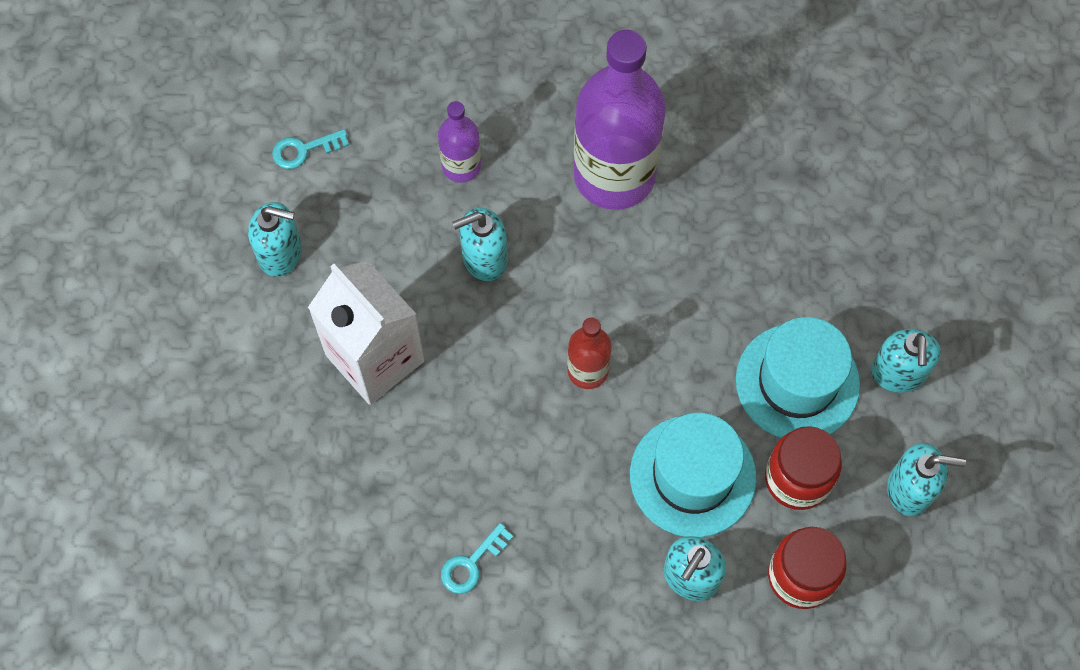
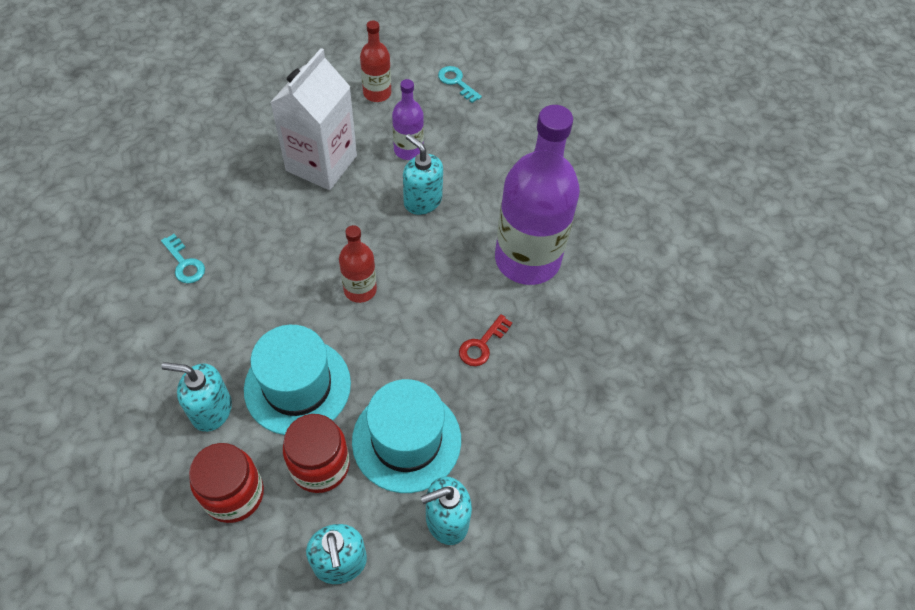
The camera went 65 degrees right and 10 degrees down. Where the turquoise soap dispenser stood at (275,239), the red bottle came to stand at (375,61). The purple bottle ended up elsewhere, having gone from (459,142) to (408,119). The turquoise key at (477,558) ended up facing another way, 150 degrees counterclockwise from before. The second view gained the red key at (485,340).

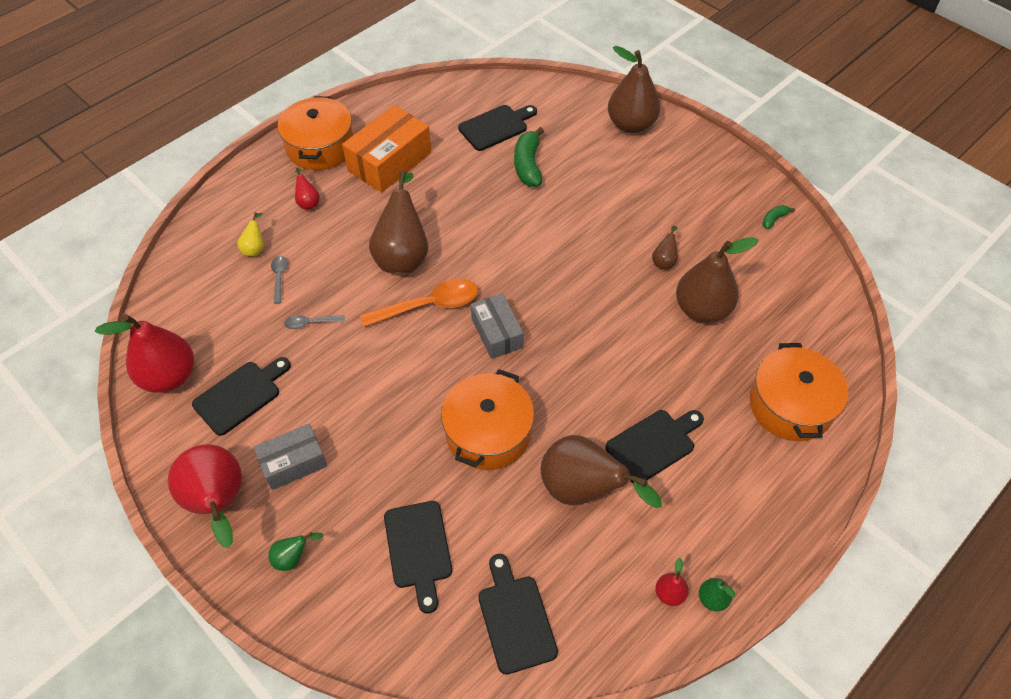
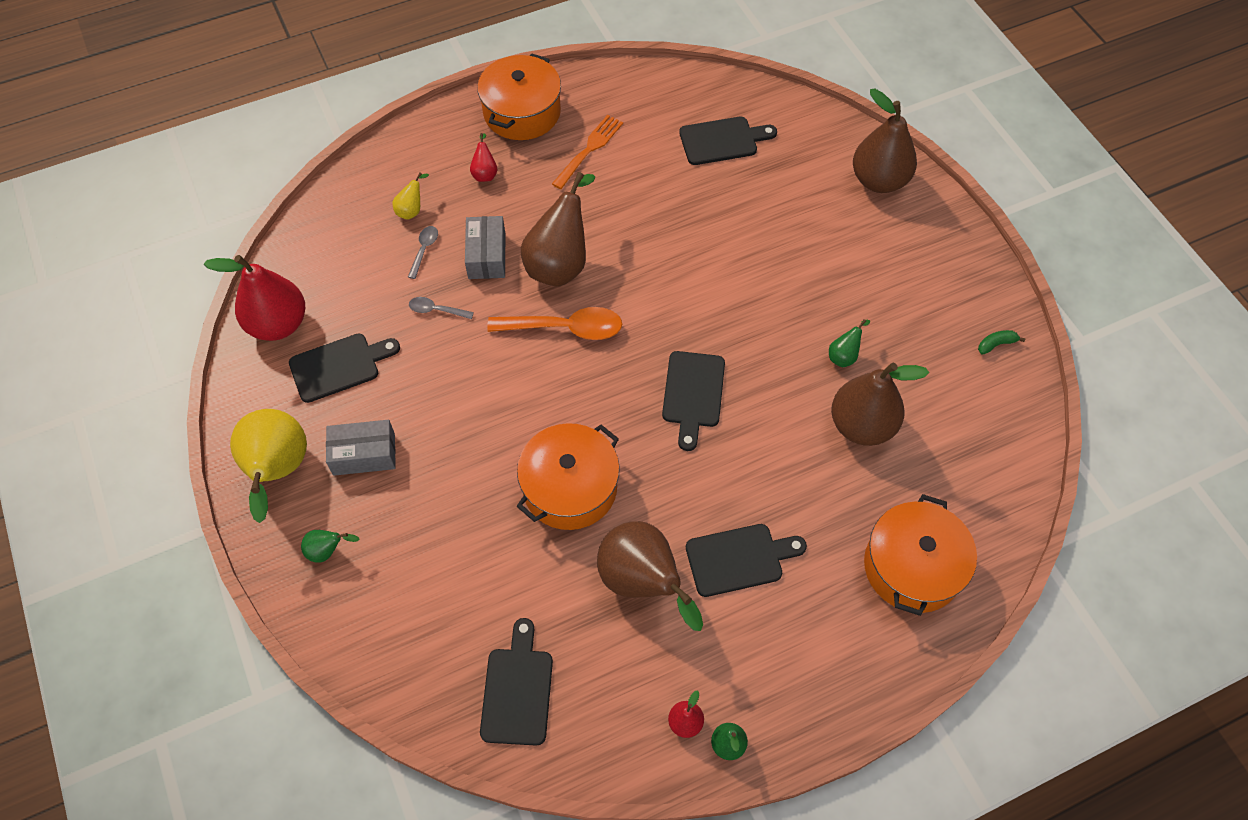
The camera went 20 degrees right and 5 degrees up. What was the red pear at (205,496) turned into the yellow pear at (268,466). Where the orange box stood at (386,149), the orange fork came to stand at (587,152). The black cutting board ended up elsewhere, having gone from (418,557) to (693,401). The grey box ended up elsewhere, having gone from (497,326) to (485,247). The second view lost the green banana at (529,157). What was the brown pear at (665,247) turned into the green pear at (849,343).

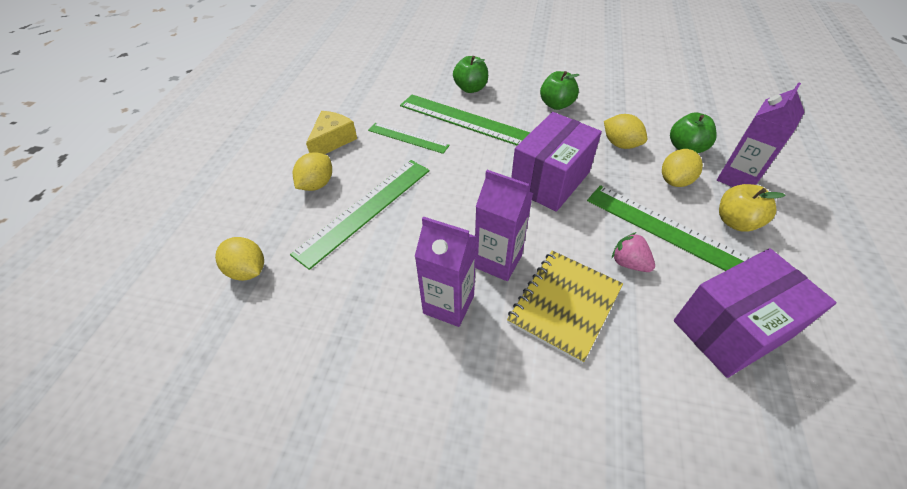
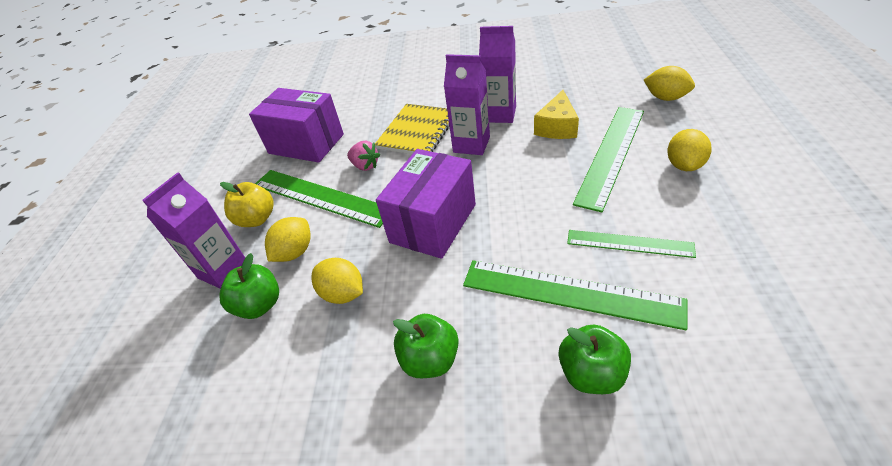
The camera went 175 degrees right and 5 degrees down. The yellow cheese ended up elsewhere, having gone from (331,132) to (556,114). The purple box at (755,313) ended up facing another way, 60 degrees clockwise from before.

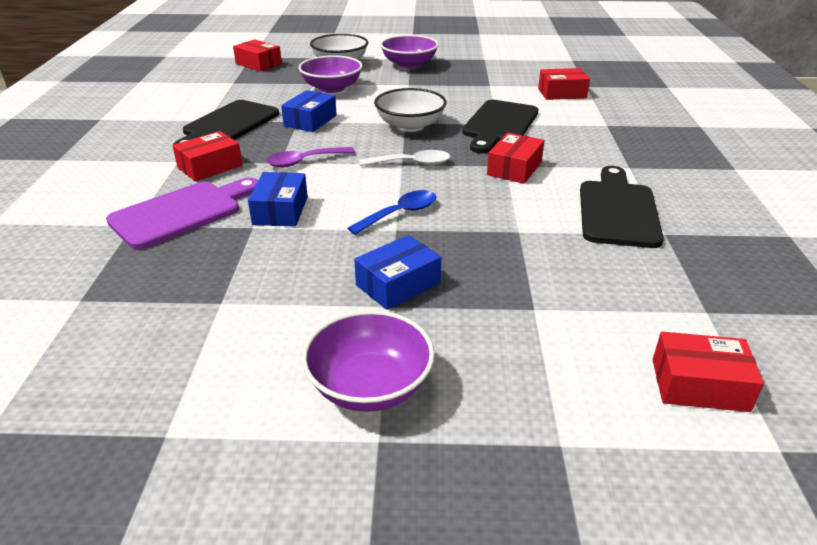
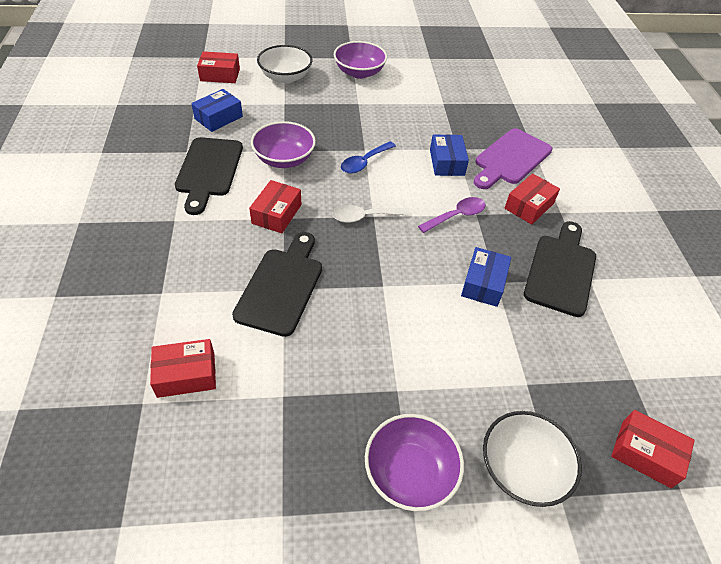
The camera went 170 degrees right and 15 degrees up. The purple bowl ended up elsewhere, having gone from (330,74) to (283,144). The blue box ended up elsewhere, having gone from (398,272) to (217,110). The white bowl ended up elsewhere, having gone from (410,110) to (284,64).

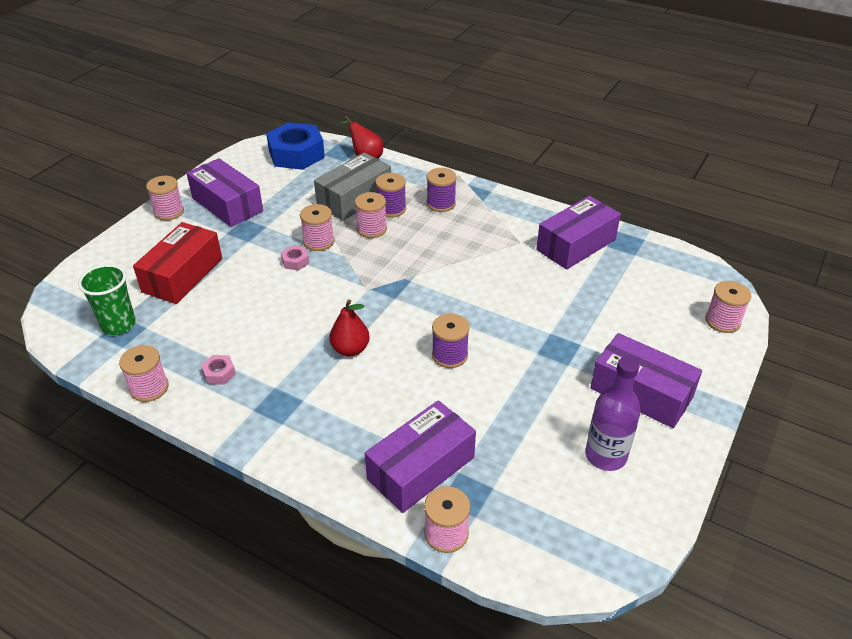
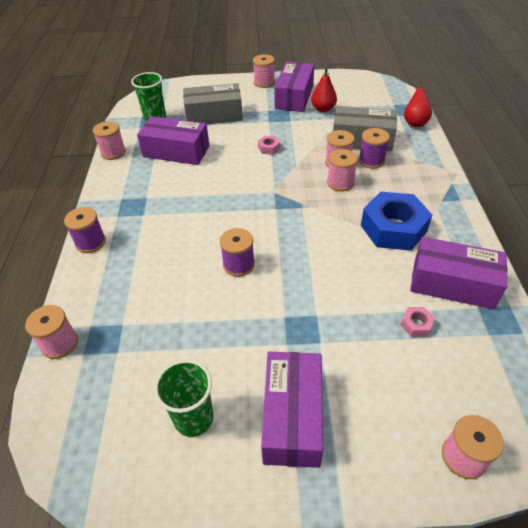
The camera went 60 degrees right and 5 degrees up. What was the red box at (177,263) turned into the grey box at (213,103). The pink nut ended up elsewhere, having gone from (218,370) to (418,322). The blue nut ended up elsewhere, having gone from (295,146) to (396,221). The pink spool ended up elsewhere, having gone from (317,227) to (342,170). The red pear ended up elsewhere, having gone from (349,327) to (324,90). The purple box ended up elsewhere, having gone from (420,456) to (173,140). The purple spool ended up elsewhere, having gone from (441,190) to (85,230). Where the purple bottle stood at (613,413), the green cup came to stand at (184,398).

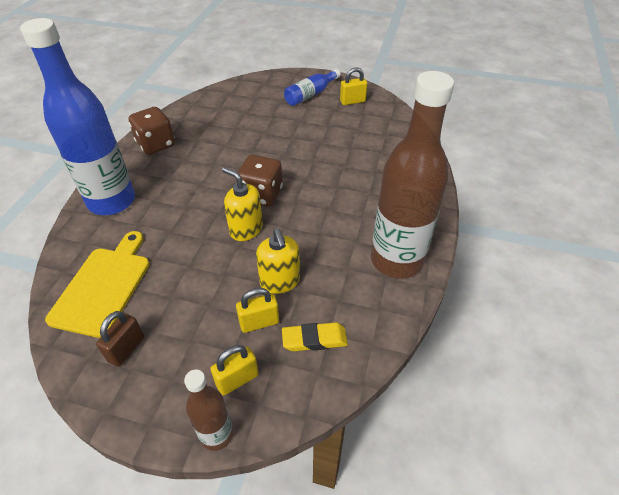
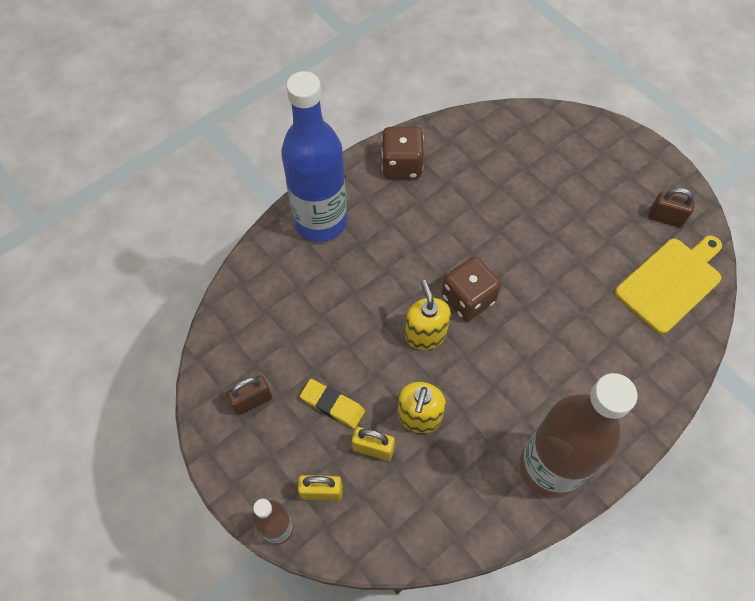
The camera went 35 degrees right and 15 degrees up. The yellow cutting board ended up elsewhere, having gone from (97,284) to (668,285). The yellow eraser ended up elsewhere, having gone from (315,336) to (332,404). The second view lost the blue bottle at (312,87). What was the yellow padlock at (353,86) turned into the brown padlock at (672,207).

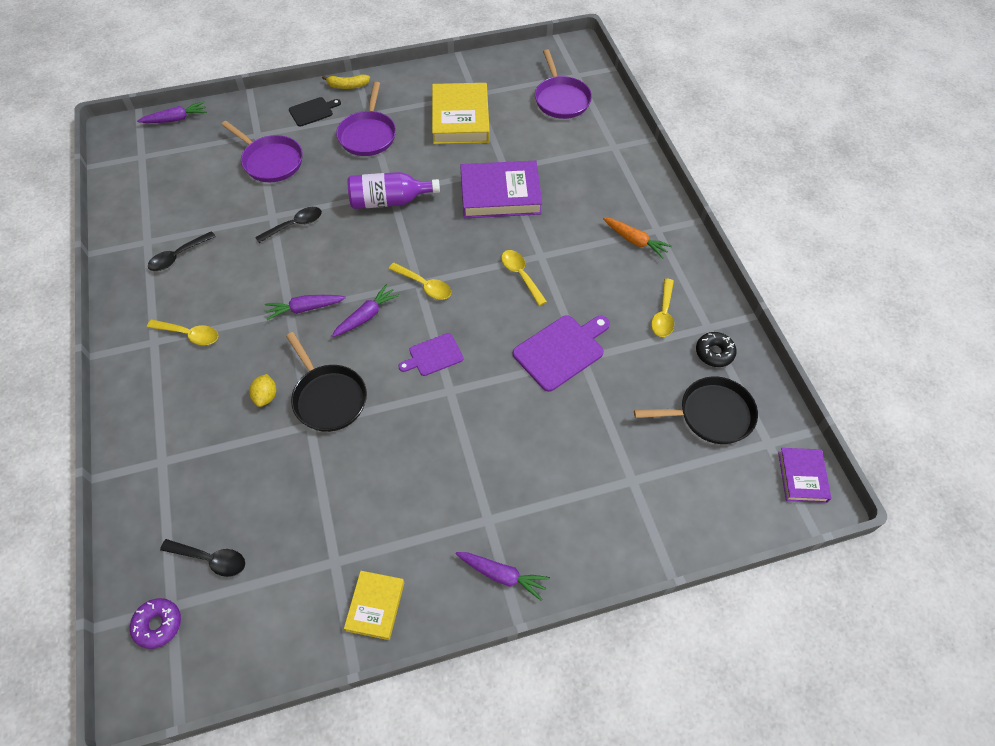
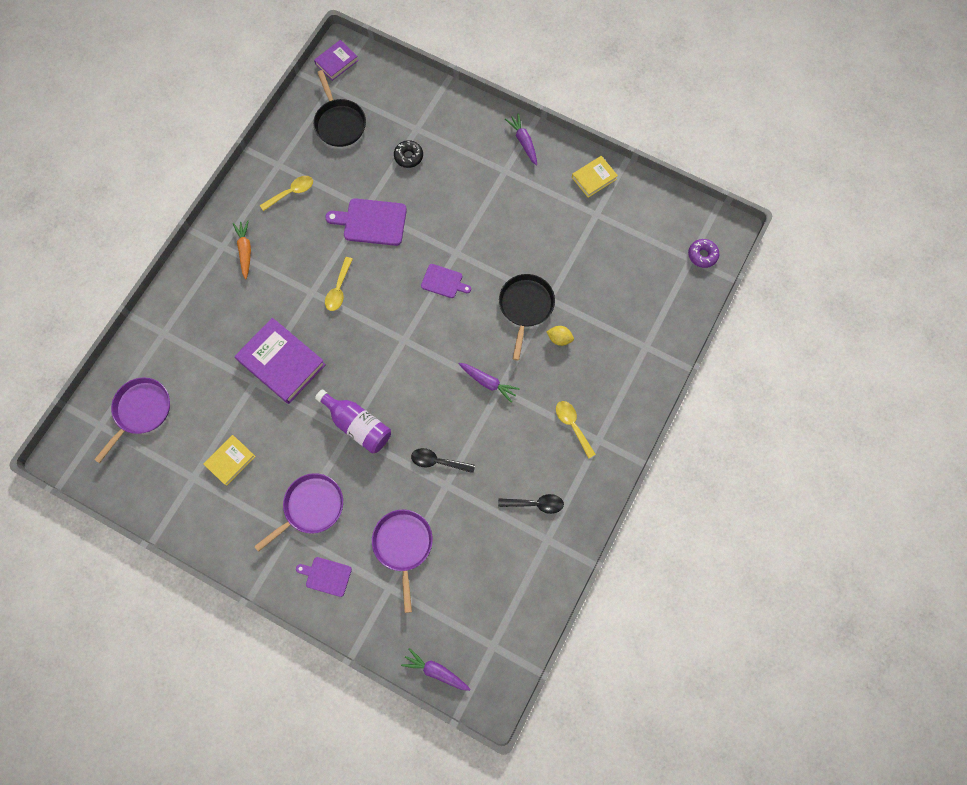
The camera went 135 degrees left and 15 degrees up. The second view lost the black spoon at (202,558). The yellow lemon at (262,390) ended up facing another way, 60 degrees clockwise from before. What was the black cutting board at (315,112) turned into the purple cutting board at (324,577). The second view lost the yellow banana at (346,81). The second view lost the purple carrot at (366,310). The second view lost the yellow spoon at (420,281). The size of the yellow book at (461,113) changed by a factor of 0.55. The black pan at (696,410) ended up facing another way, 150 degrees counterclockwise from before. The black donut ended up elsewhere, having gone from (716,349) to (408,154).

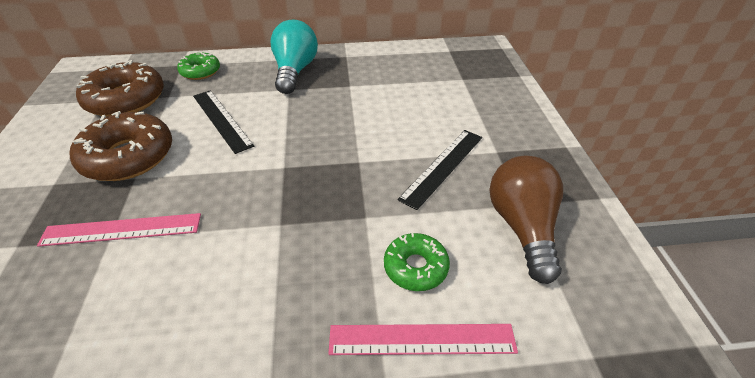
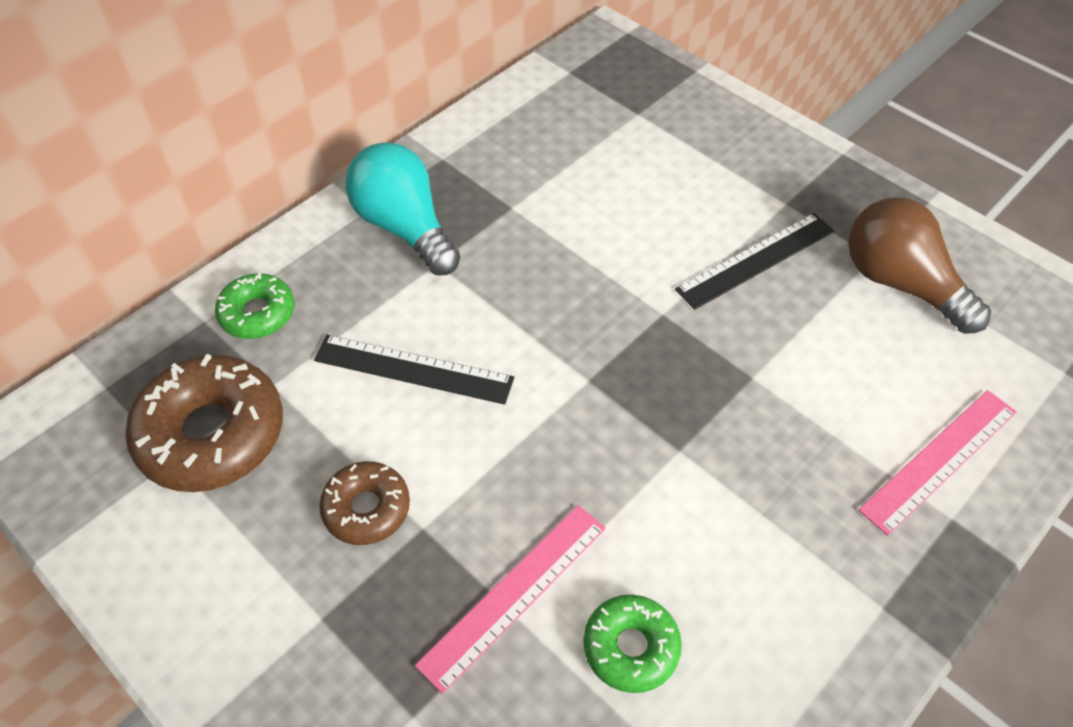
The camera went 40 degrees left and 10 degrees up. The size of the brown donut at (121,146) changed by a factor of 0.56. The green donut ended up elsewhere, having gone from (417,261) to (632,644). The black ruler at (440,170) ended up facing another way, 60 degrees clockwise from before.

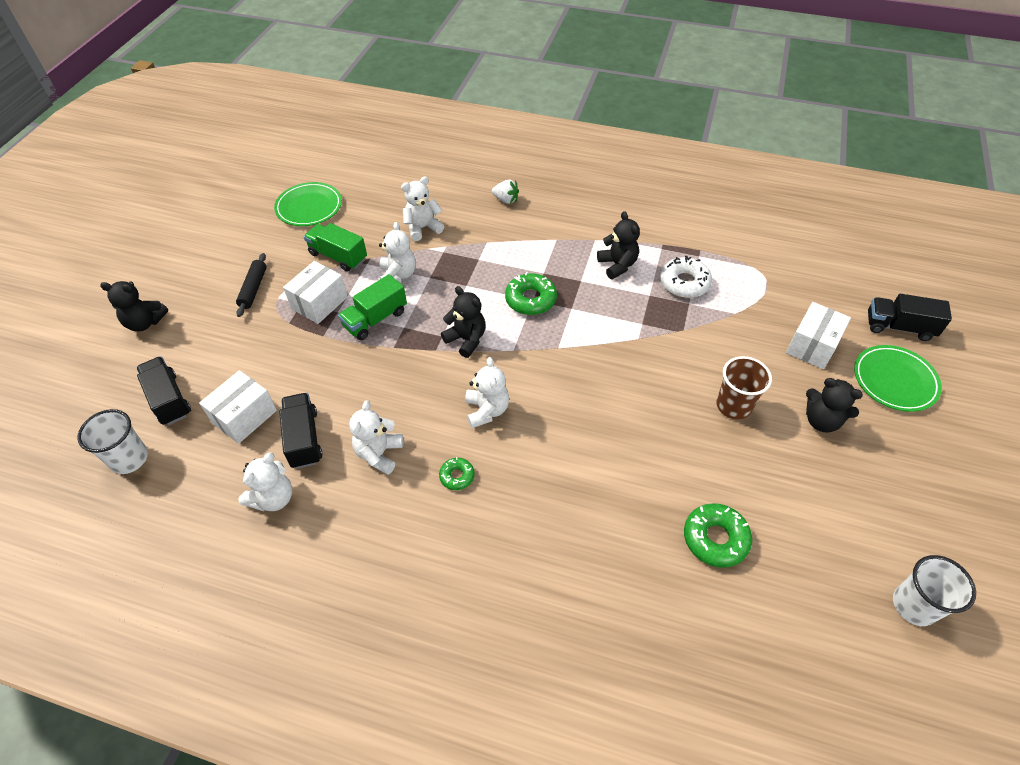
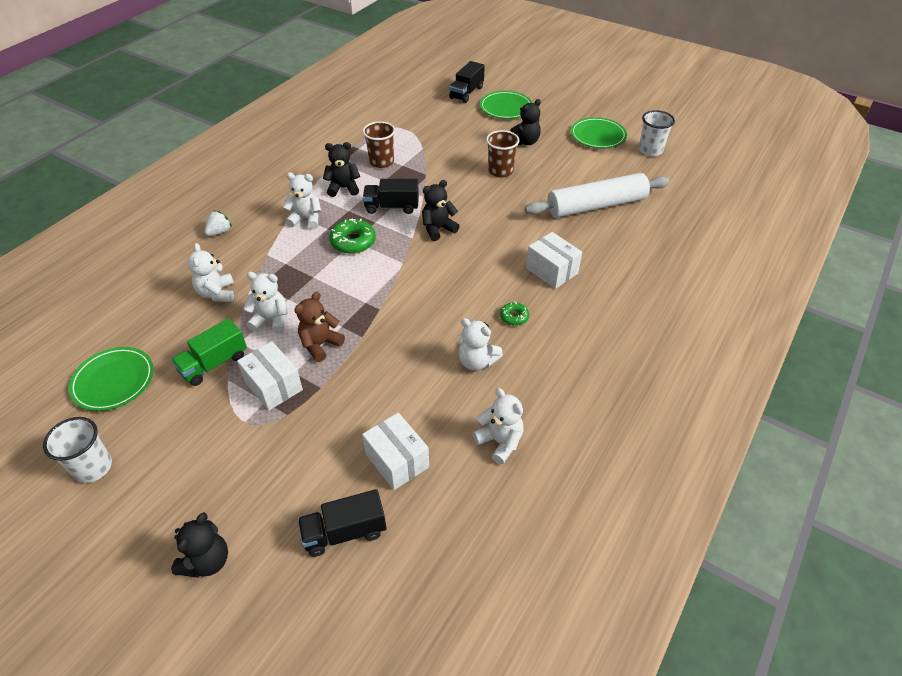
The camera went 75 degrees left and 5 degrees down. The white cup ended up elsewhere, having gone from (113,441) to (77,450). The second view lost the black rolling pin at (251,285). The black truck ended up elsewhere, having gone from (301,431) to (391,196). Where the green truck stood at (372,307), the brown teddy bear came to stand at (319,327). The black teddy bear ended up elsewhere, having gone from (463,322) to (441,210). The white teddy bear ended up elsewhere, having gone from (487,392) to (302,200). Where the white donut stood at (686,277), the brown cup came to stand at (379,144). Where the green donut stood at (718,535), the white rolling pin came to stand at (597,195). The white box ended up elsewhere, having gone from (818,335) to (554,260). The second view gained the green plate at (599,132).

